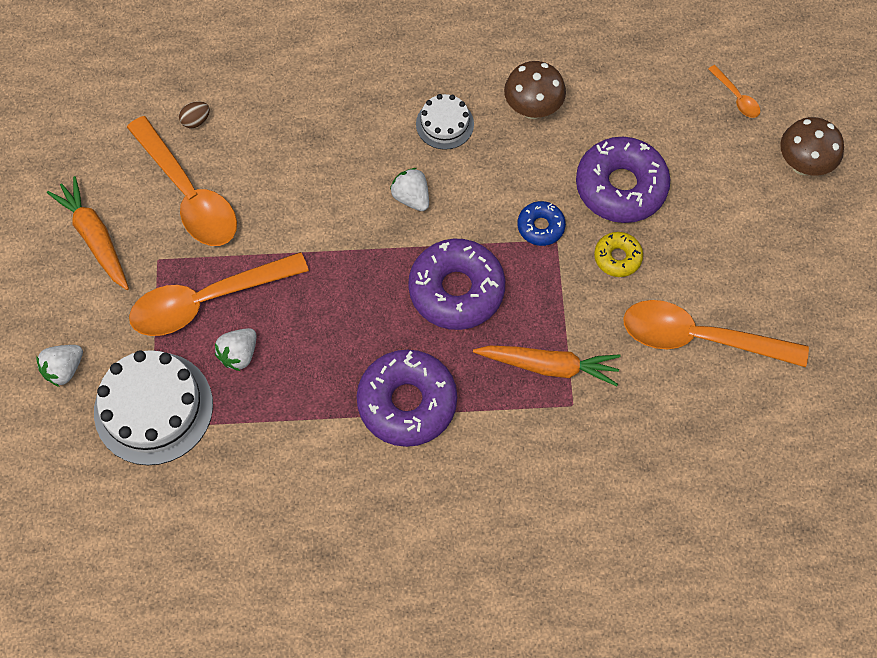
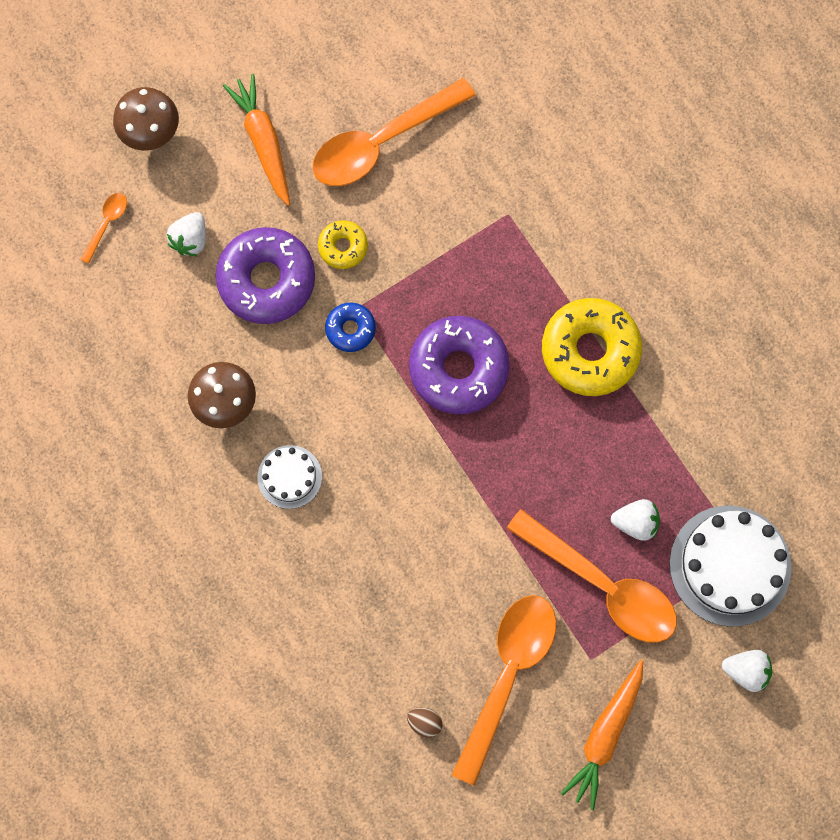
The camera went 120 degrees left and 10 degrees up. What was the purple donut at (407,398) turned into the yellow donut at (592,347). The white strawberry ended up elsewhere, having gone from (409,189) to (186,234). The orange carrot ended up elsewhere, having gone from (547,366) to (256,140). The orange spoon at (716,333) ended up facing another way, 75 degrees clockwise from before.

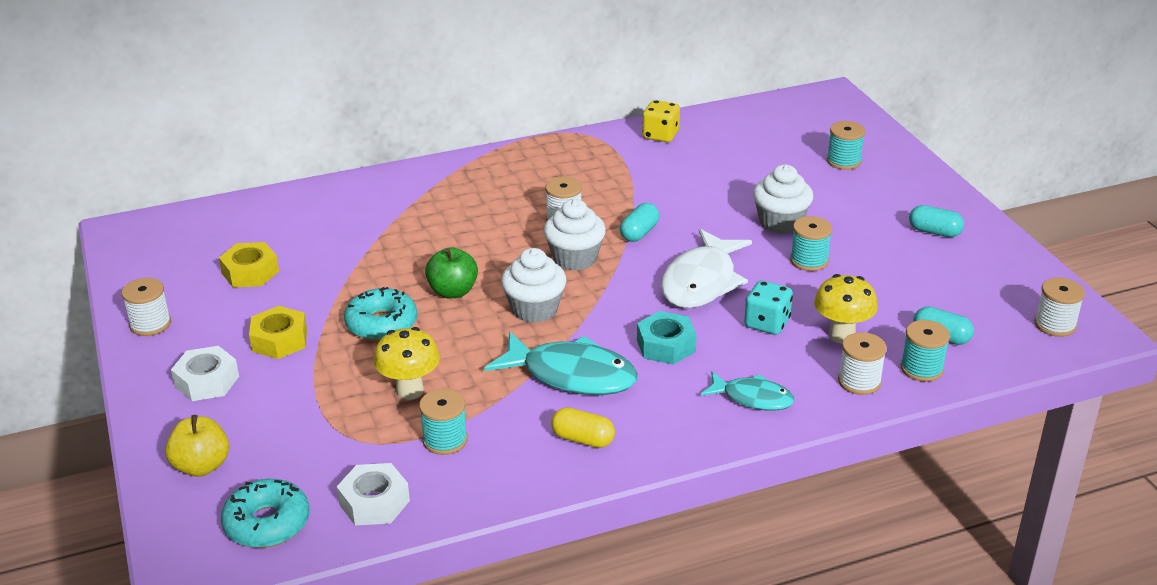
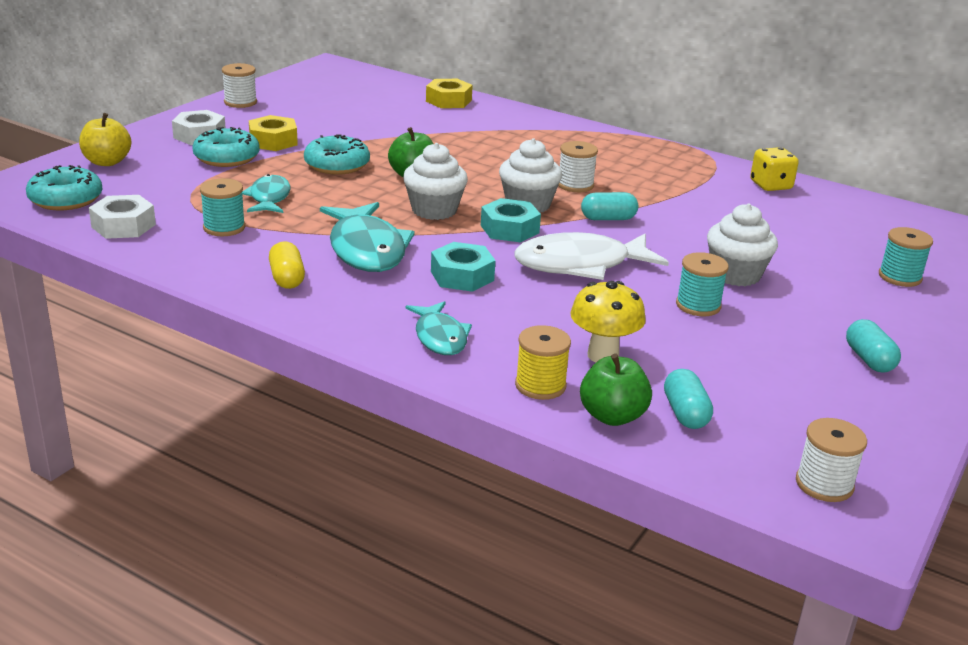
The camera went 50 degrees right and 5 degrees down. The yellow nut ended up elsewhere, having gone from (249,264) to (449,93). Where the yellow mushroom stood at (407,363), the turquoise fish came to stand at (266,193). The second view lost the turquoise dice at (768,307). What was the white spool at (862,363) turned into the yellow spool at (543,362). Where the turquoise spool stood at (925,351), the green apple came to stand at (616,390). The second view gained the turquoise donut at (226,147). The second view gained the turquoise nut at (511,220).

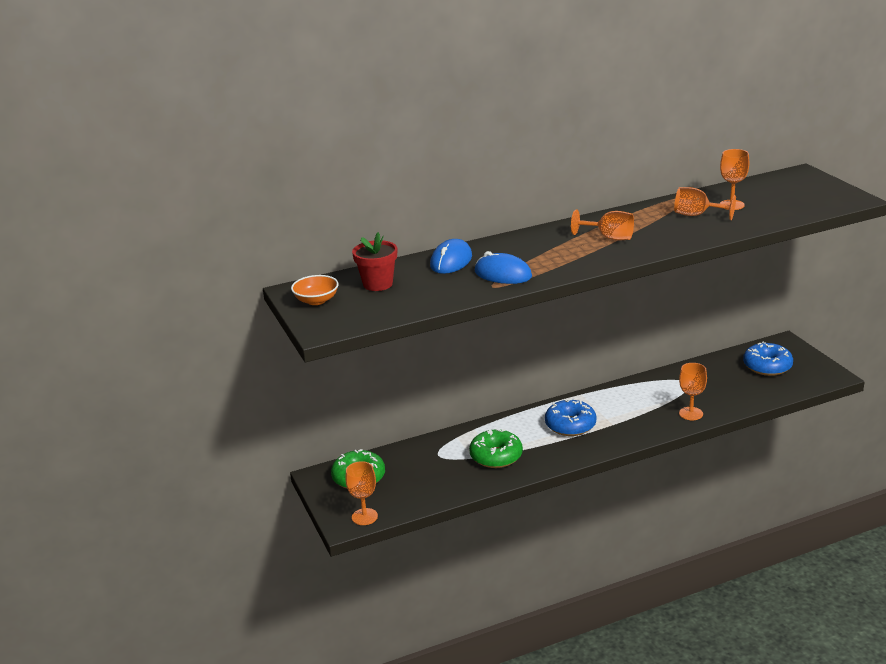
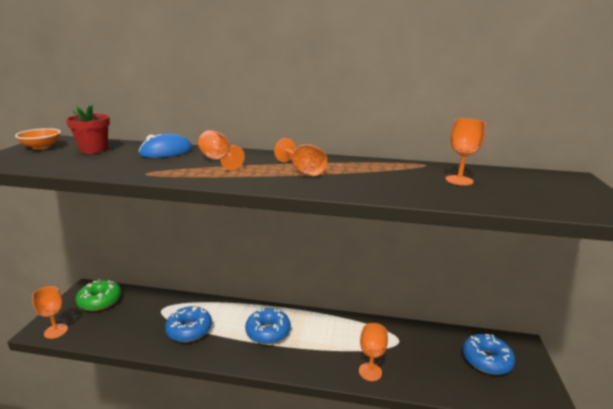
The camera went 30 degrees right and 5 degrees down. What was the green donut at (496,448) turned into the blue donut at (188,324). The second view lost the blue mouse at (503,267). The orange goblet ended up elsewhere, having gone from (705,203) to (221,150).

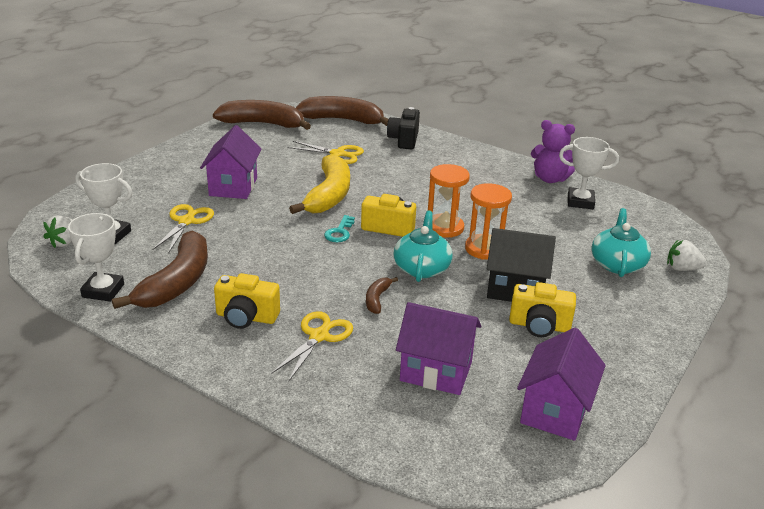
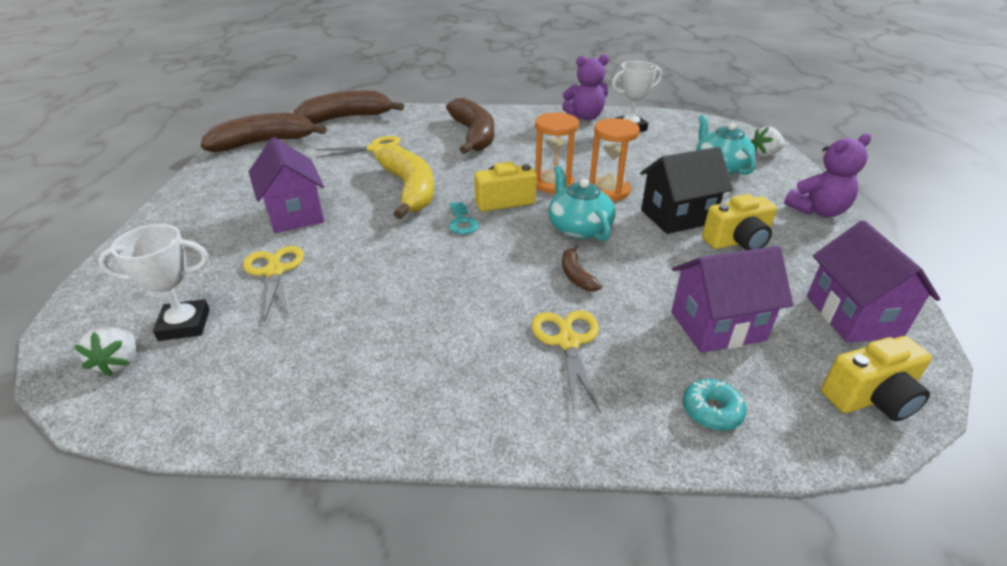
The camera went 30 degrees left and 5 degrees up. The second view lost the white trophy at (96,257). The brown banana ended up elsewhere, having gone from (160,270) to (470,126). The yellow camera ended up elsewhere, having gone from (247,301) to (876,378). The second view lost the black camera at (403,128). The second view gained the turquoise donut at (715,405). The second view gained the purple teddy bear at (827,175).

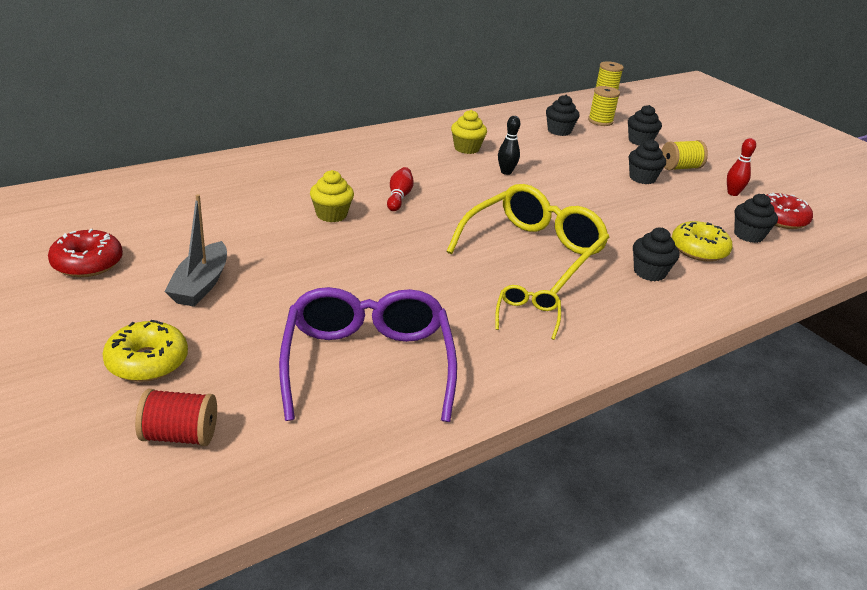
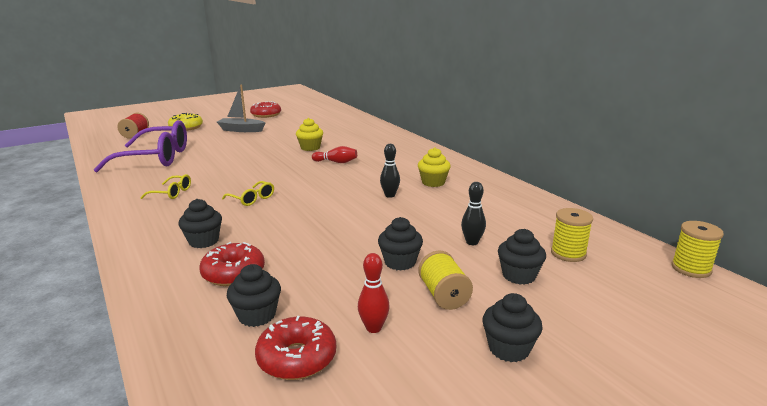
The camera went 95 degrees right and 10 degrees down. The size of the yellow glasses at (527,239) changed by a factor of 0.43. The black cupcake ended up elsewhere, having gone from (562,115) to (513,327). What was the yellow donut at (702,241) turned into the red donut at (232,264). The second view gained the black bowling pin at (473,213).

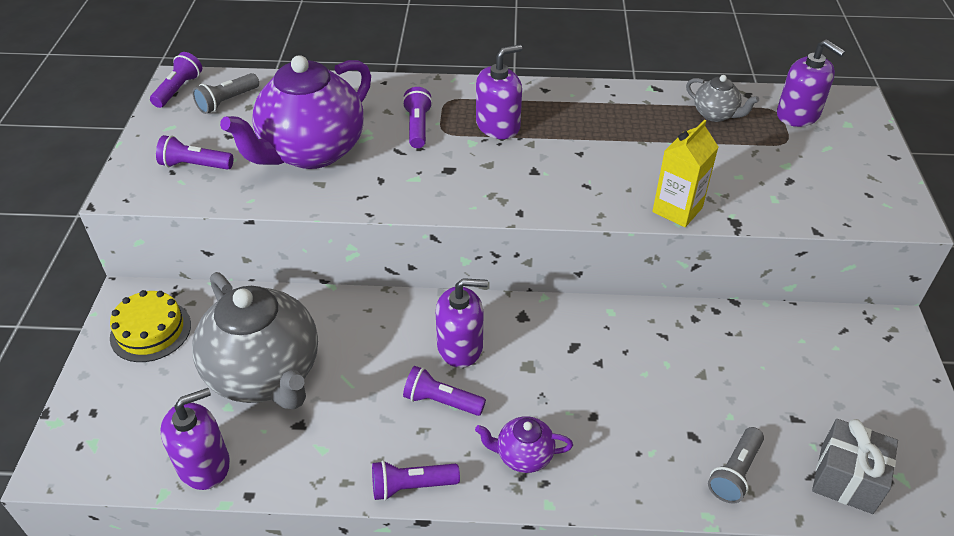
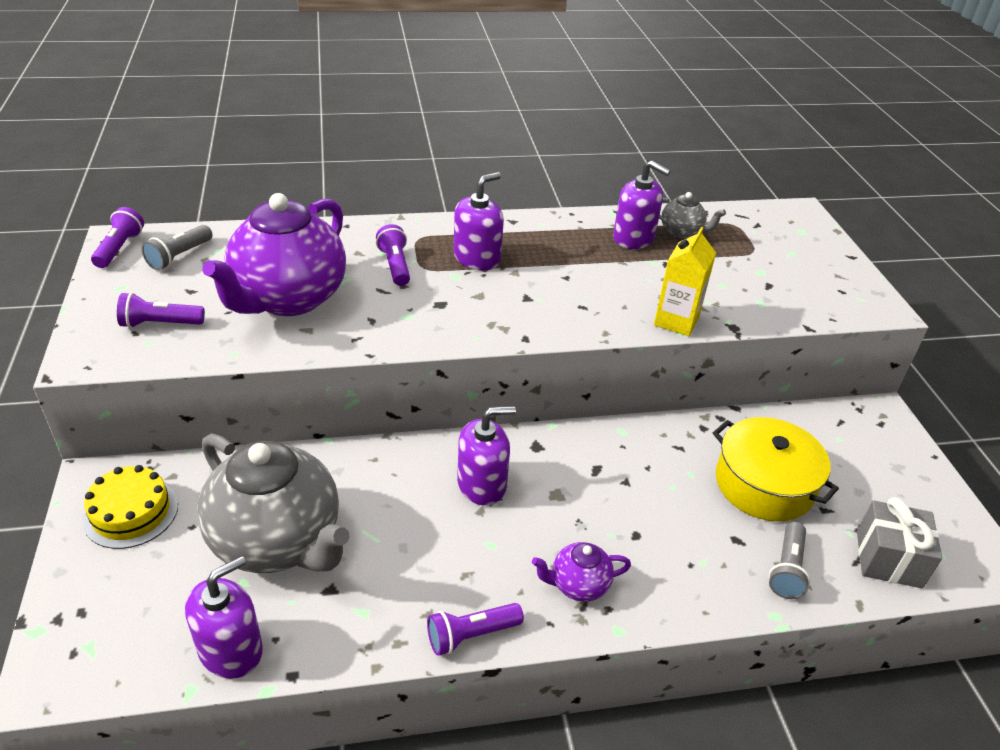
The camera went 15 degrees left and 5 degrees down. The second view lost the purple flashlight at (444,391). The purple soap dispenser ended up elsewhere, having gone from (811,83) to (642,205). The second view gained the yellow pot at (776,469).

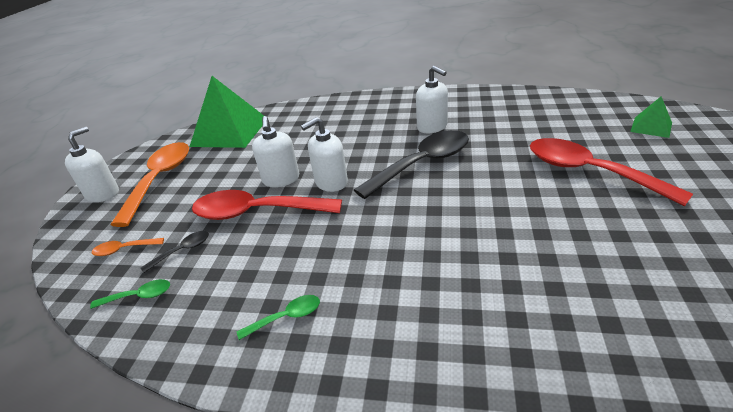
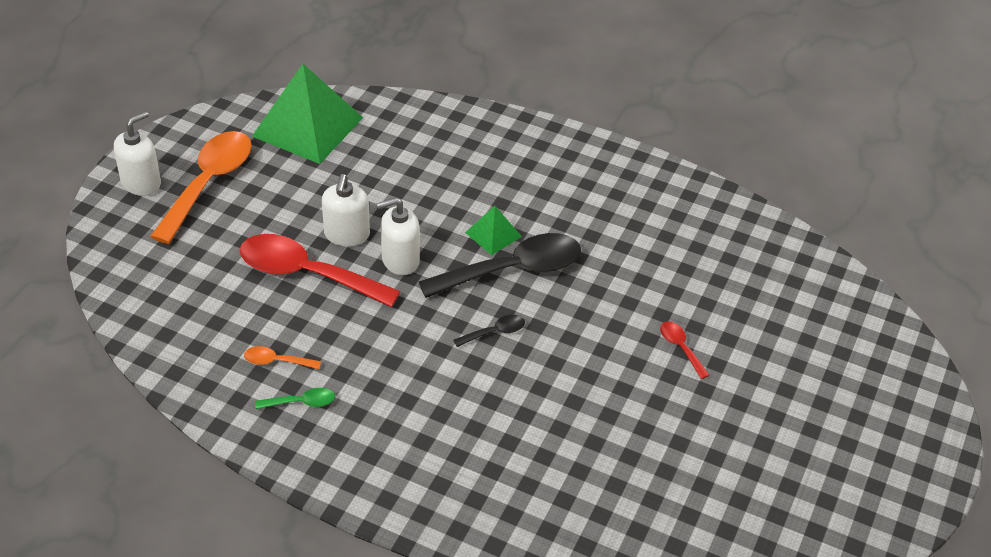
The camera went 10 degrees right and 10 degrees up. The second view lost the green spoon at (130,294). The orange spoon ended up elsewhere, having gone from (128,247) to (282,357). The black spoon ended up elsewhere, having gone from (174,252) to (489,331). The second view lost the white soap dispenser at (432,99). The size of the red spoon at (611,172) changed by a factor of 0.43. The green pyramid ended up elsewhere, having gone from (651,117) to (493,230).

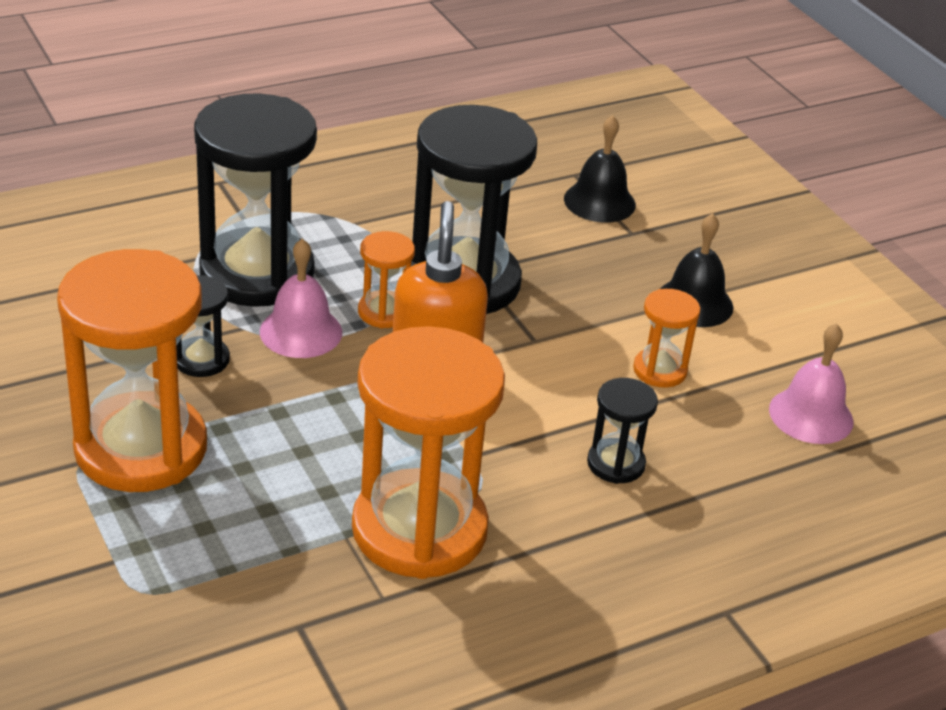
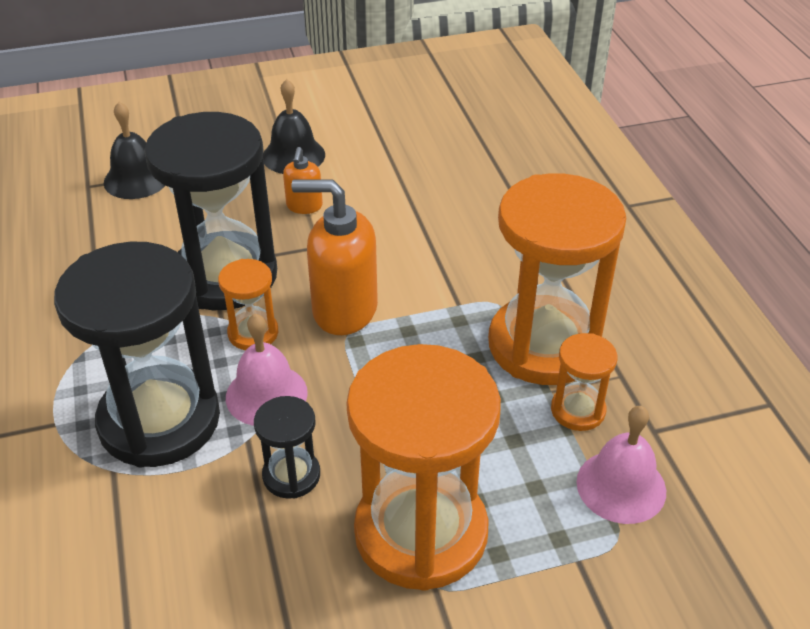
The camera went 75 degrees left and 5 degrees up. The second view lost the black hourglass at (622,431). The orange hourglass ended up elsewhere, having gone from (667,338) to (584,382). The pink bell ended up elsewhere, having gone from (811,383) to (621,465). The second view gained the orange soap dispenser at (303,180).

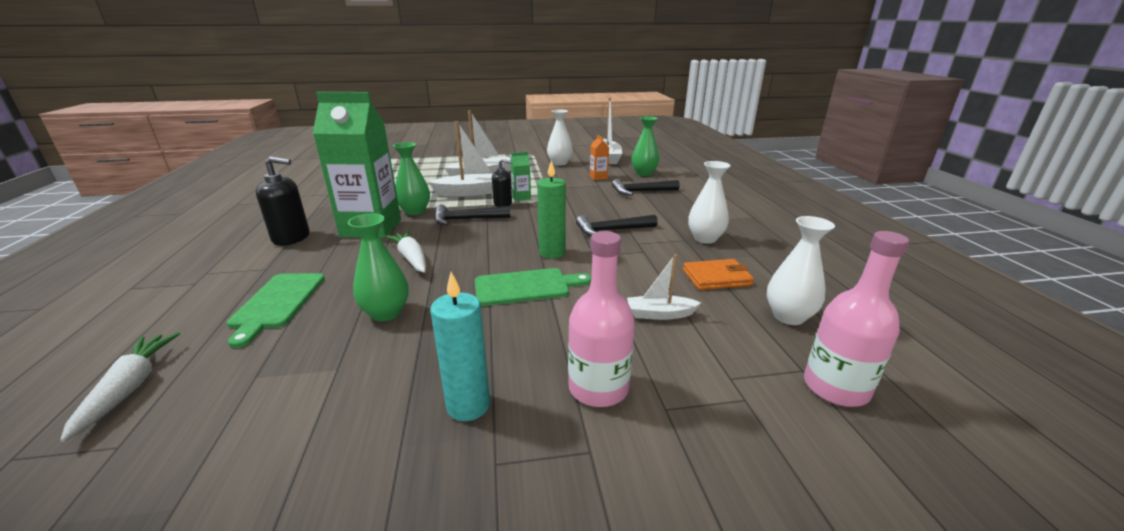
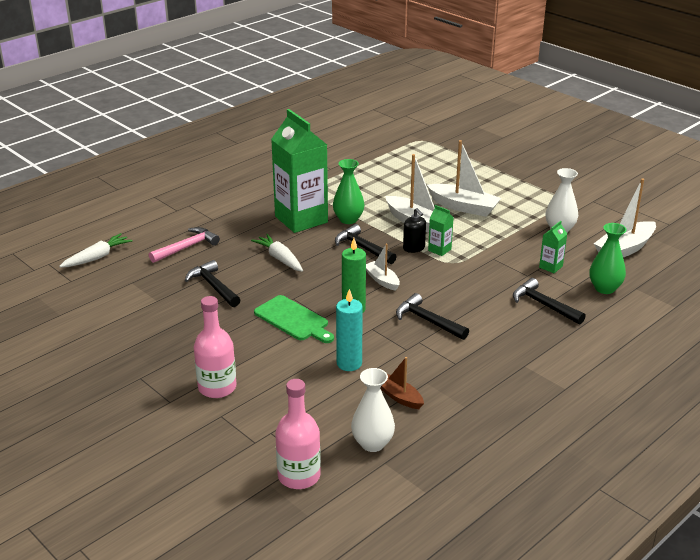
The camera went 55 degrees right and 5 degrees up. Where the green cutting board stood at (276,310), the pink hammer came to stand at (184,245). The second view lost the black soap dispenser at (283,201). Where the green vase stood at (378,267), the black hammer came to stand at (212,283). The white carrot at (405,252) ended up facing another way, 60 degrees counterclockwise from before. The turquoise candle ended up elsewhere, having gone from (460,346) to (349,330). What was the orange carton at (599,157) turned into the green carton at (553,247). The white boat ended up elsewhere, having gone from (664,287) to (383,267). Where the orange wallet stood at (718,274), the brown boat came to stand at (402,383). The second view lost the white vase at (709,202).

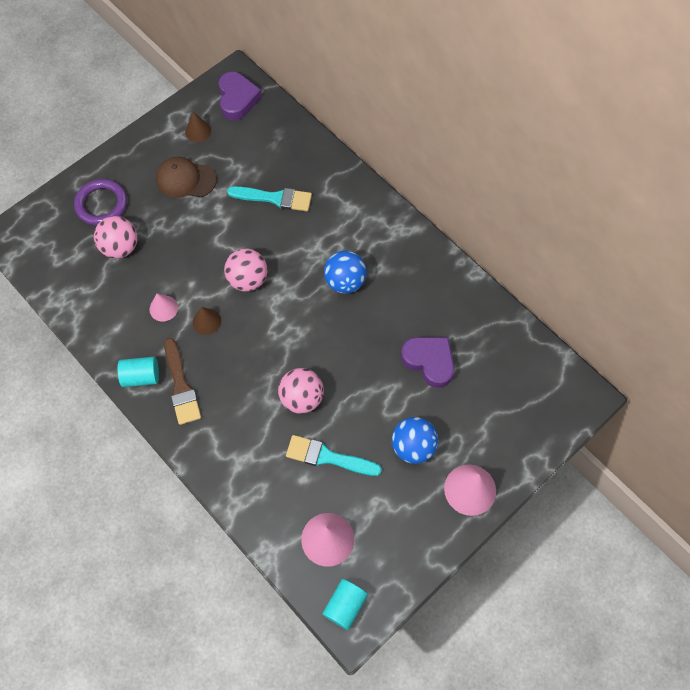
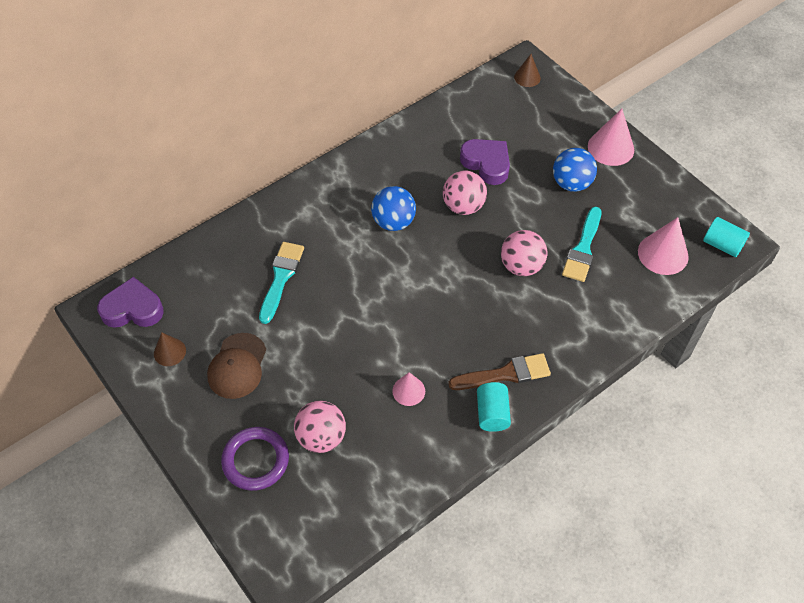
The camera went 85 degrees left and 10 degrees down. The brown cone ended up elsewhere, having gone from (207,321) to (527,70). The pink ball ended up elsewhere, having gone from (245,270) to (465,193). The purple heart at (427,362) ended up facing another way, 90 degrees clockwise from before.

